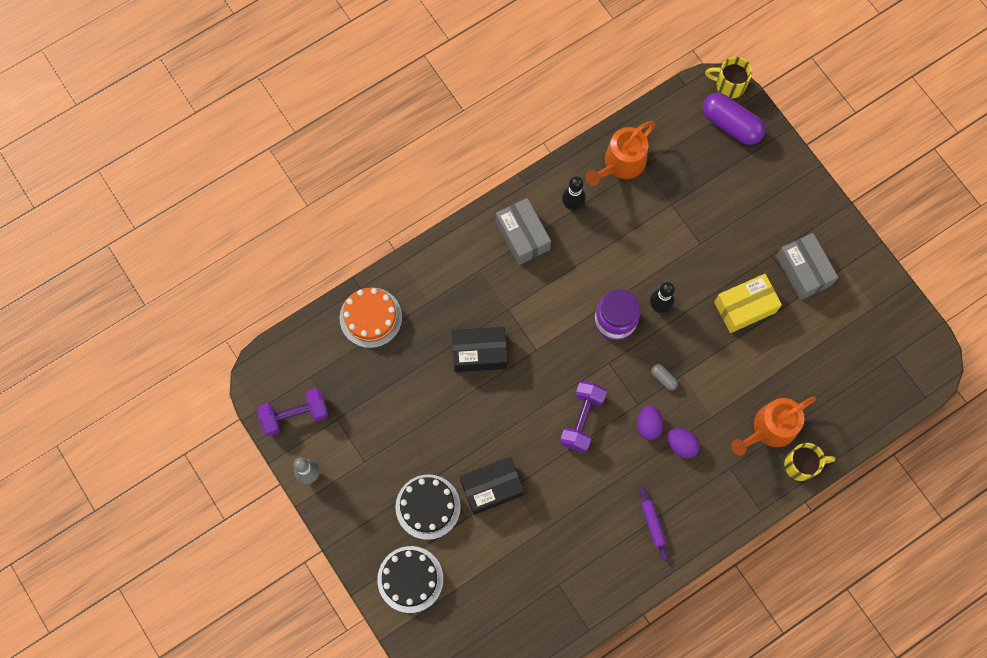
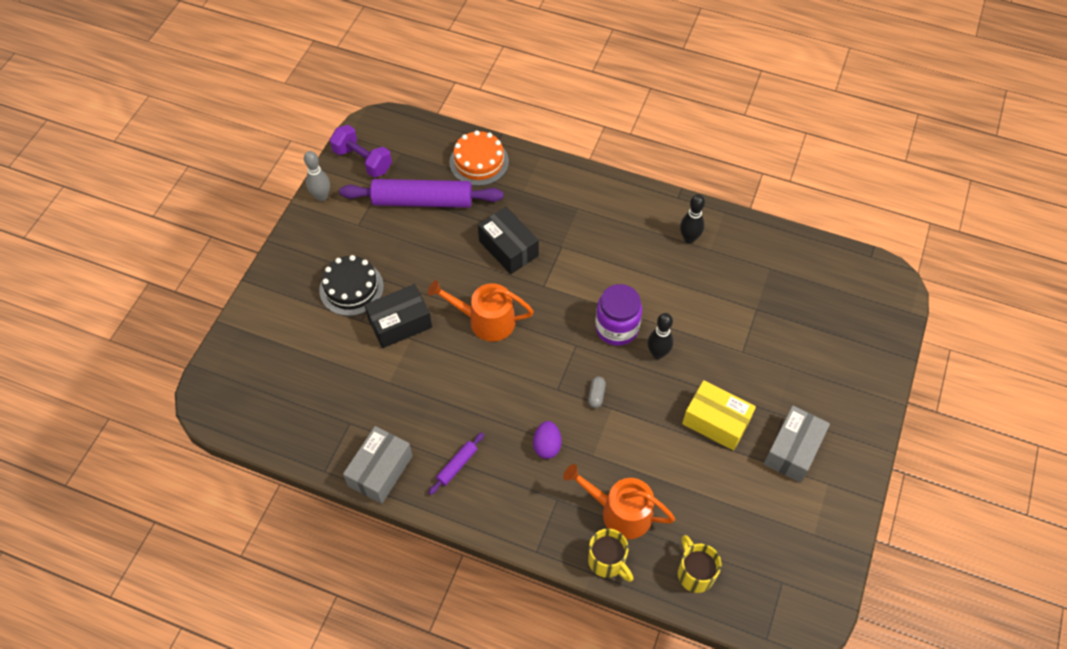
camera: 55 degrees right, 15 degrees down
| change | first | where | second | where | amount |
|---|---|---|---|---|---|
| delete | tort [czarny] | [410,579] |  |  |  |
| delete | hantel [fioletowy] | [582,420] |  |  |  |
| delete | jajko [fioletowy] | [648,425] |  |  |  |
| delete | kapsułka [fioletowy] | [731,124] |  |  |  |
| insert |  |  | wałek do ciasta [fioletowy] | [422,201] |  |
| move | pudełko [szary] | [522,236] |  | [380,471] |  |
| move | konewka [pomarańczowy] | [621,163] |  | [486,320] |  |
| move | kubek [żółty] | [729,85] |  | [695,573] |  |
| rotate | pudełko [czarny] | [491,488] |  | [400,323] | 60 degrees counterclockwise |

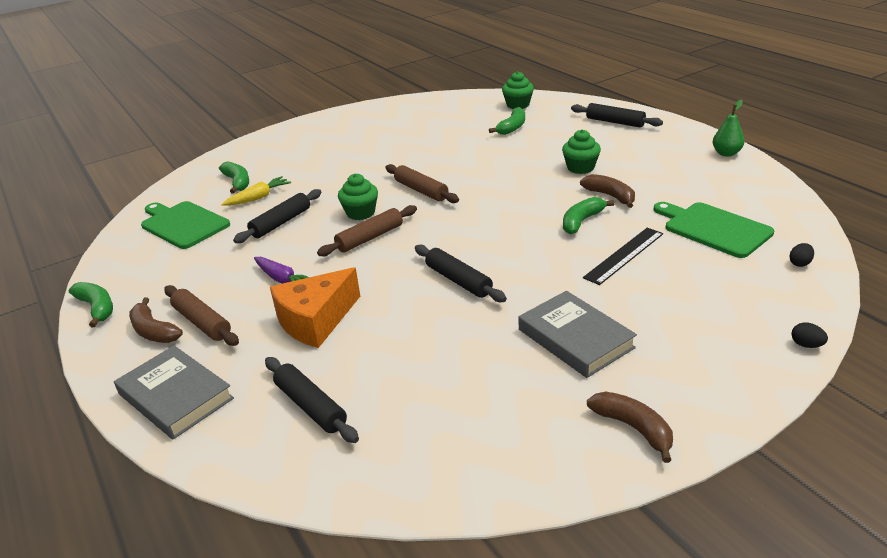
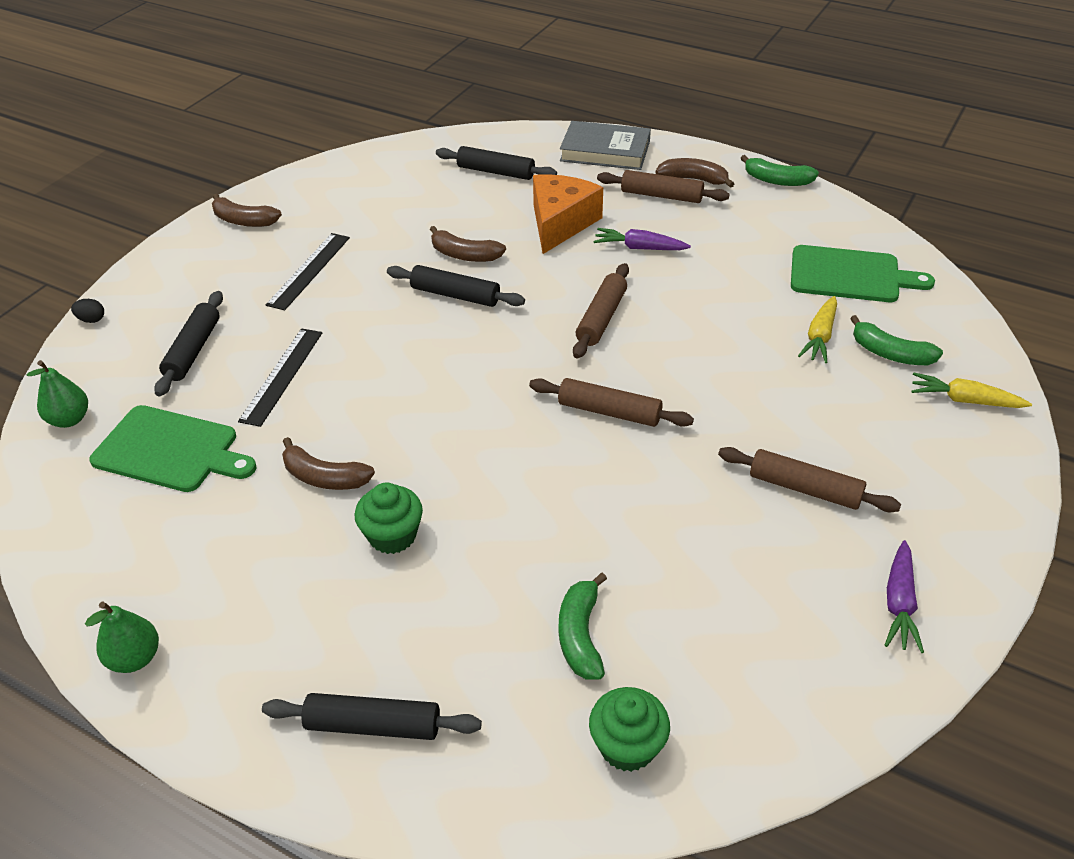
camera: 150 degrees right, 10 degrees up
| change | first | where | second | where | amount |
|---|---|---|---|---|---|
| delete | muffinka [zielony] | [360,213] |  |  |  |
| delete | banan [zielony] | [581,221] |  |  |  |
| insert |  |  | banan [brązowy] | [464,255] |  |
| insert |  |  | wałek do ciasta [brązowy] | [804,489] |  |
| insert |  |  | marchewka [fioletowy] | [899,603] |  |
| insert |  |  | marchewka [żółty] | [964,400] |  |
| move | wałek do ciasta [czarny] | [281,223] |  | [193,350] |  |
| replace | książka [szary] | [575,338] | linijka [czarny] | [309,270] |  |
| replace | jajko [czarny] | [800,263] | gruszka [zielony] | [69,419] |  |

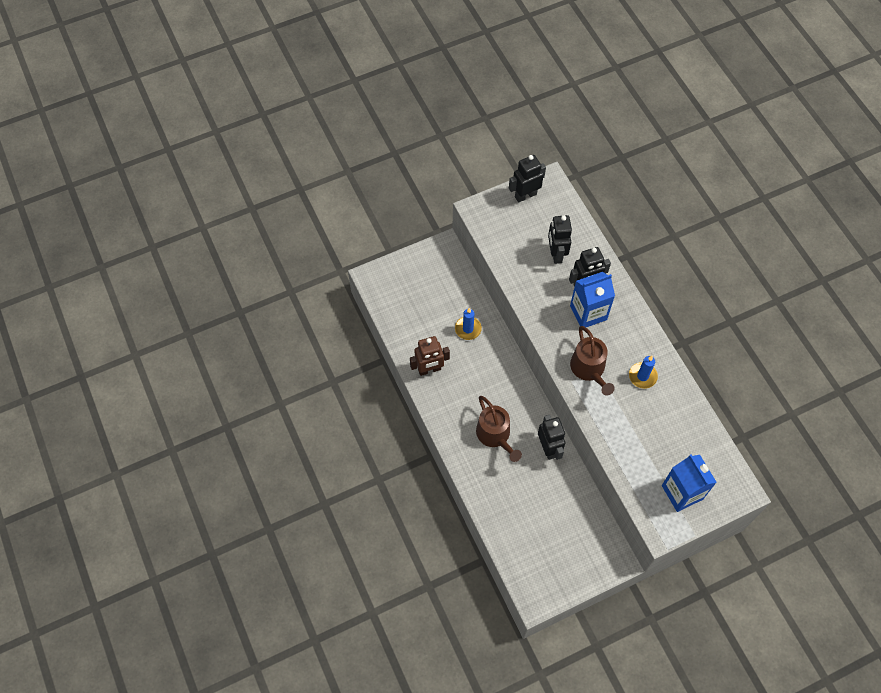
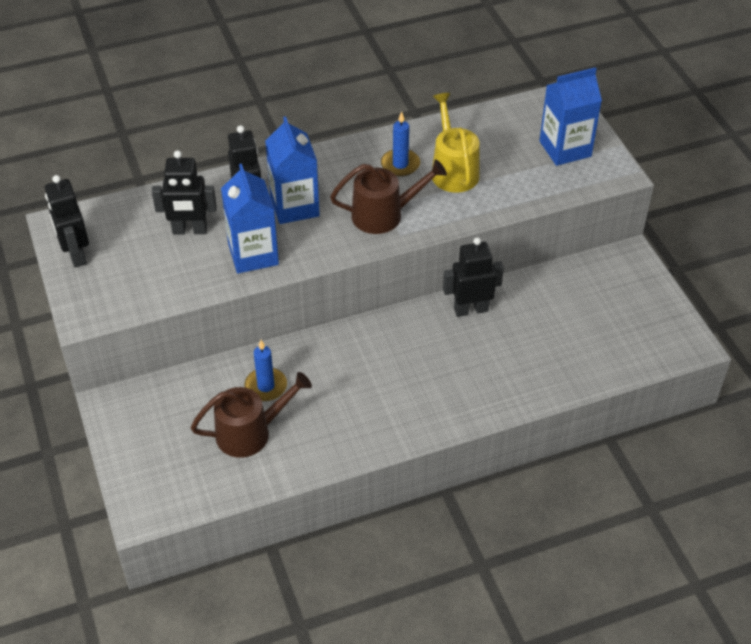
camera: 85 degrees left, 15 degrees down
| change | first | where | second | where | amount |
|---|---|---|---|---|---|
| delete | robot [brązowy] | [429,369] |  |  |  |
| insert |  |  | karton mleka [niebieski] | [253,254] |  |
| insert |  |  | konewka [żółty] | [453,170] |  |
| move | konewka [brązowy] | [495,435] |  | [250,432] |  |

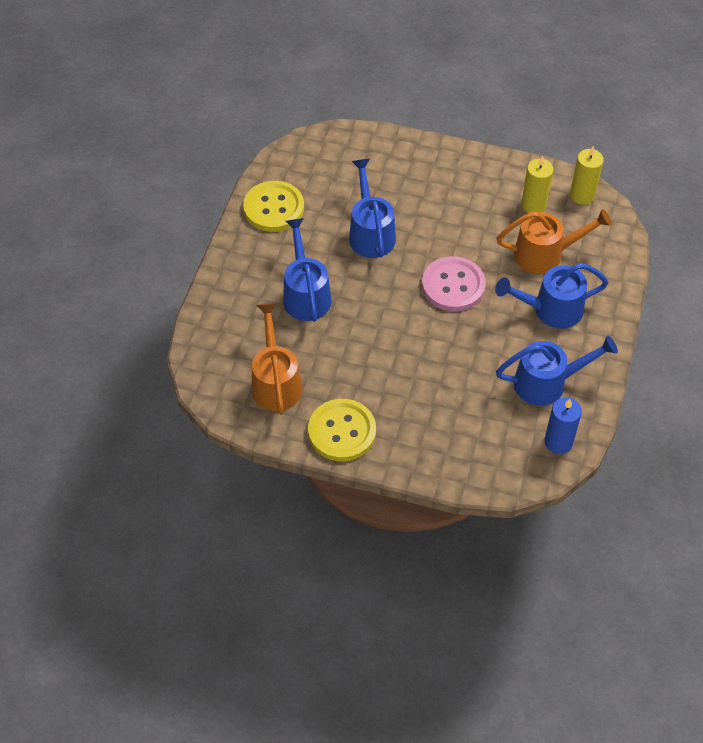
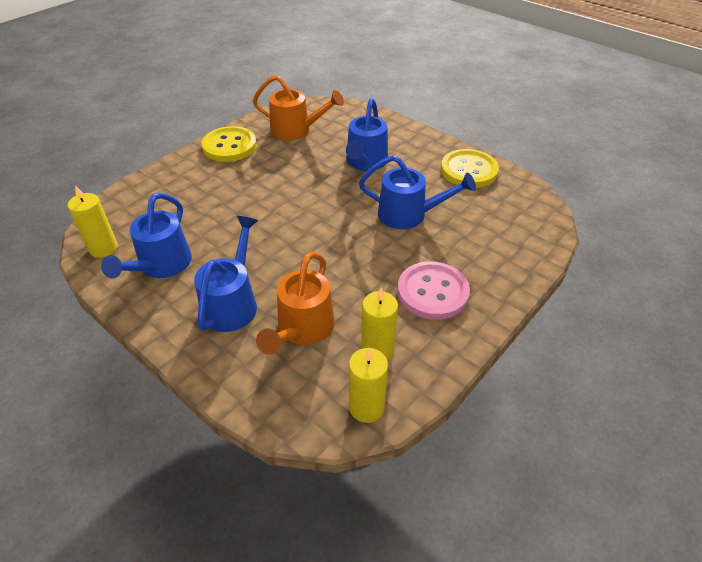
camera: 115 degrees right, 10 degrees down
| change | first | where | second | where | amount |
|---|---|---|---|---|---|
| move | guzik [różowy] | [453,285] |  | [432,292] |  |
| recolor | świeca [niebieski] | [558,442] | świeca [żółty] | [103,248] |  |
| rotate | konewka [niebieski] | [305,294] |  | [365,163] | 90 degrees clockwise |

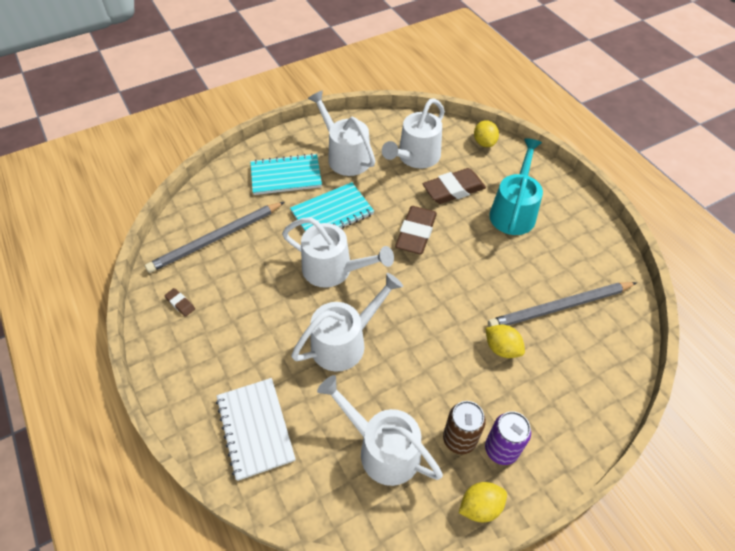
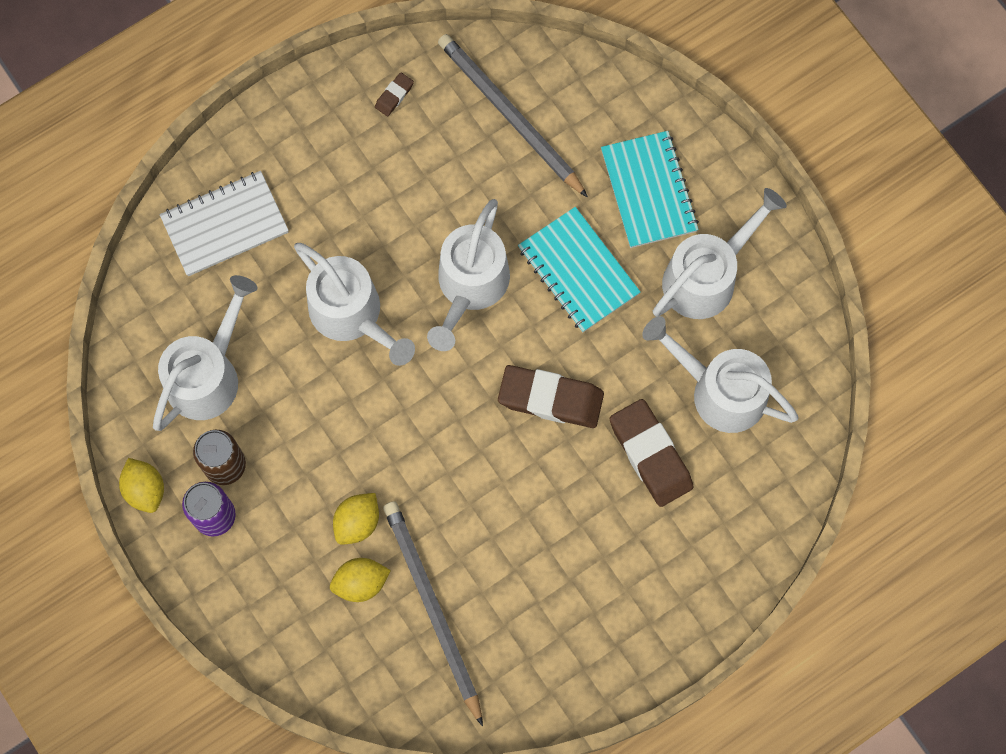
camera: 85 degrees right, 20 degrees up
| change | first | where | second | where | amount |
|---|---|---|---|---|---|
| delete | konewka [turkusowy] | [514,211] |  |  |  |
| move | cytryna [żółty] | [484,143] |  | [361,583] |  |

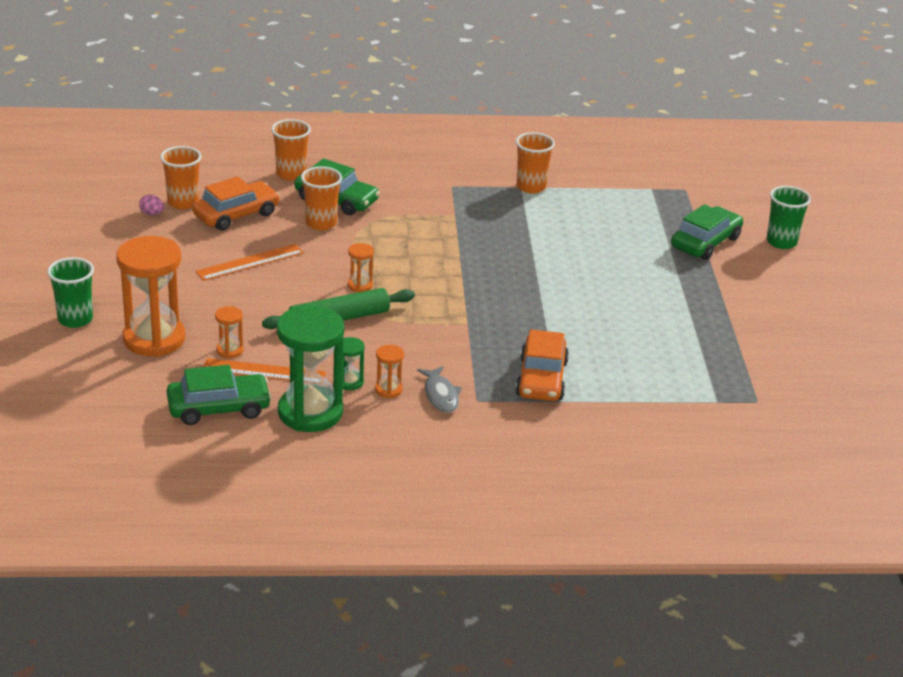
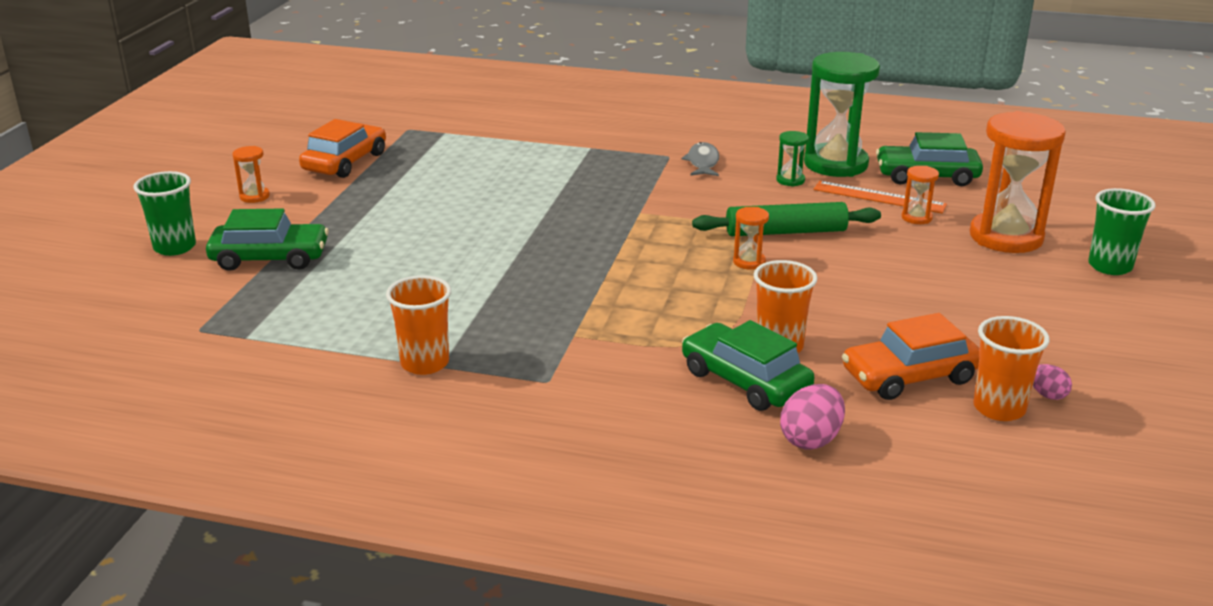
camera: 160 degrees left, 5 degrees down
| change | first | where | second | where | amount |
|---|---|---|---|---|---|
| delete | linijka [pomarańczowy] | [250,262] |  |  |  |
| move | klepsydra [pomarańczowy] | [388,390] |  | [254,196] |  |
| move | samochód [pomarańczowy] | [541,379] |  | [345,162] |  |
| replace | szklanka [pomarańczowy] | [291,174] | jajko [różowy] | [811,439] |  |
| rotate | samochód [zielony] | [705,242] |  | [270,258] | 150 degrees counterclockwise |

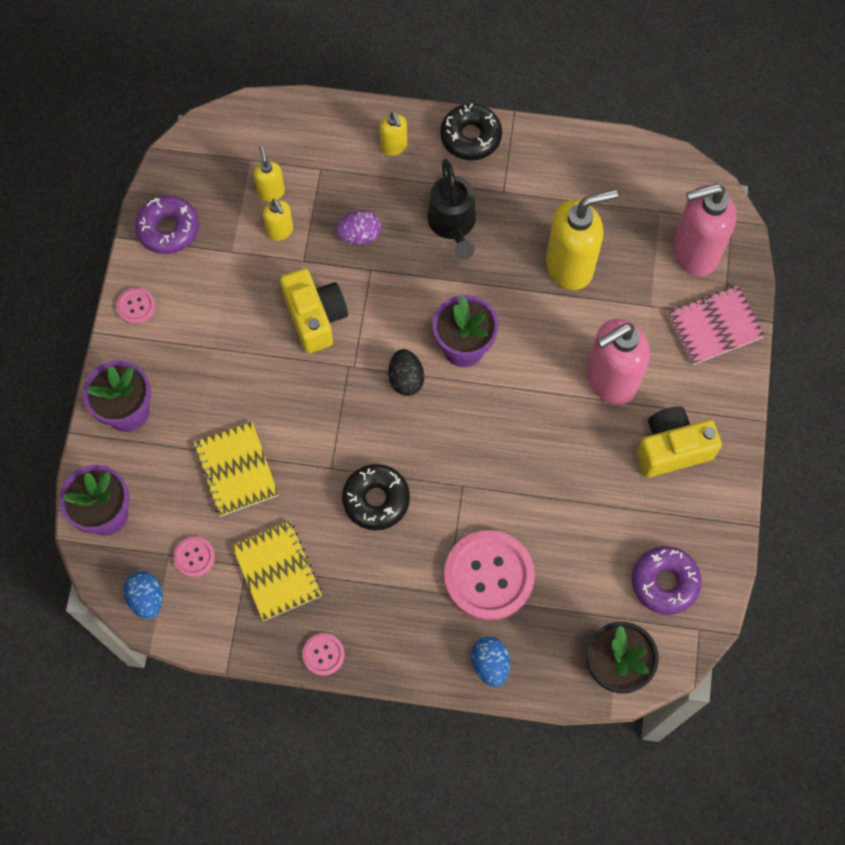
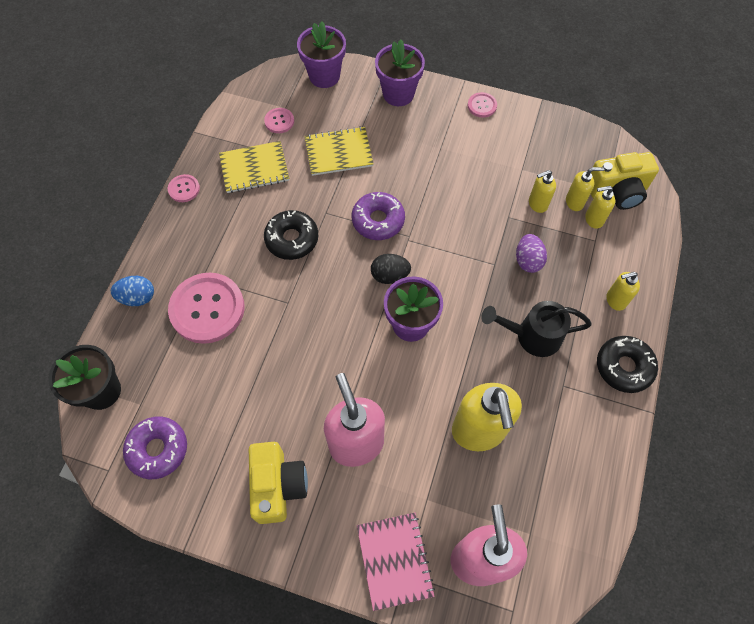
camera: 100 degrees right, 5 degrees down
| change | first | where | second | where | amount |
|---|---|---|---|---|---|
| delete | jajko [niebieski] | [147,598] |  |  |  |
| insert |  |  | dozownik mydła [żółty] | [593,219] |  |
| move | donut [fioletowy] | [168,229] |  | [378,220] |  |
| move | aparat fotograficzny [żółty] | [315,317] |  | [617,191] |  |

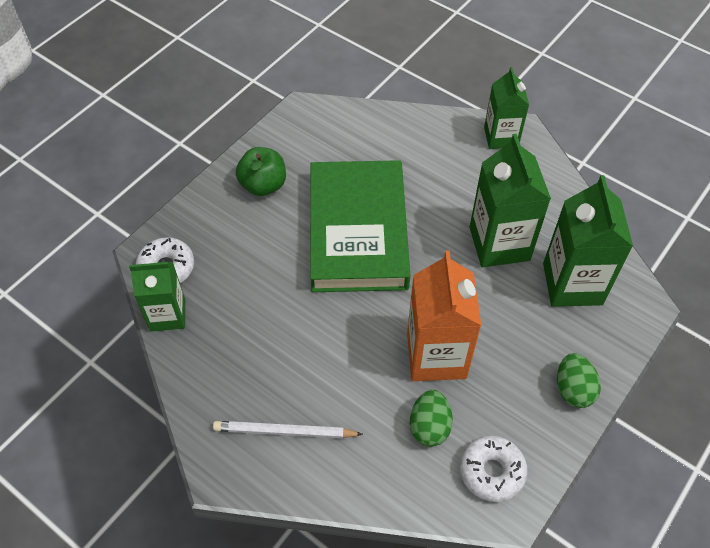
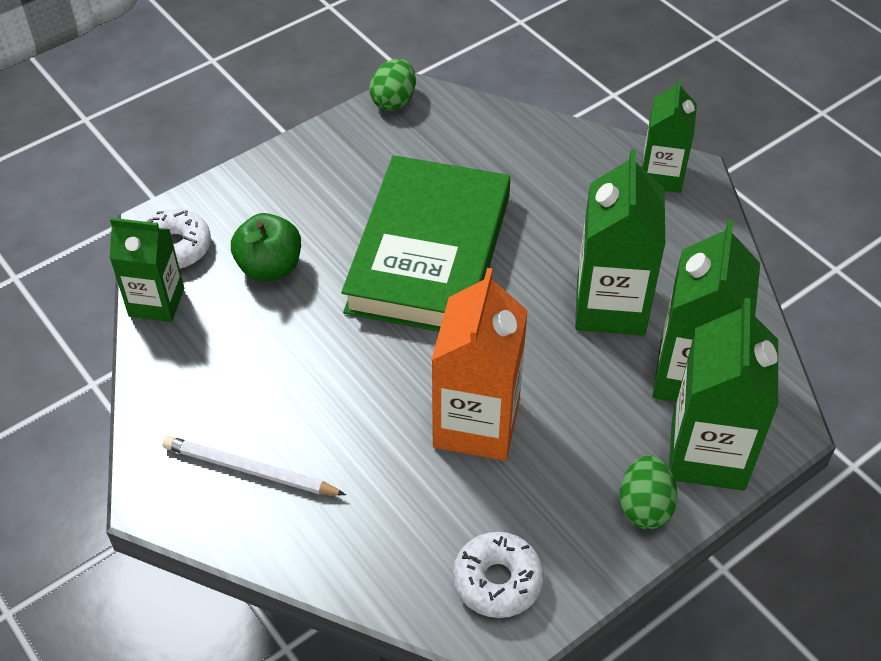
camera: 15 degrees right, 5 degrees down
| change | first | where | second | where | amount |
|---|---|---|---|---|---|
| insert |  |  | karton mleka [zielony] | [707,454] |  |
| move | jabłko [zielony] | [263,185] |  | [270,267] |  |
| move | jajko [zielony] | [429,426] |  | [394,101] |  |

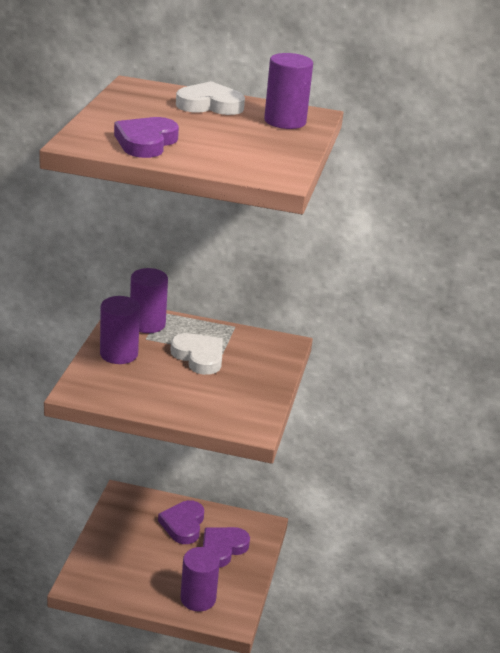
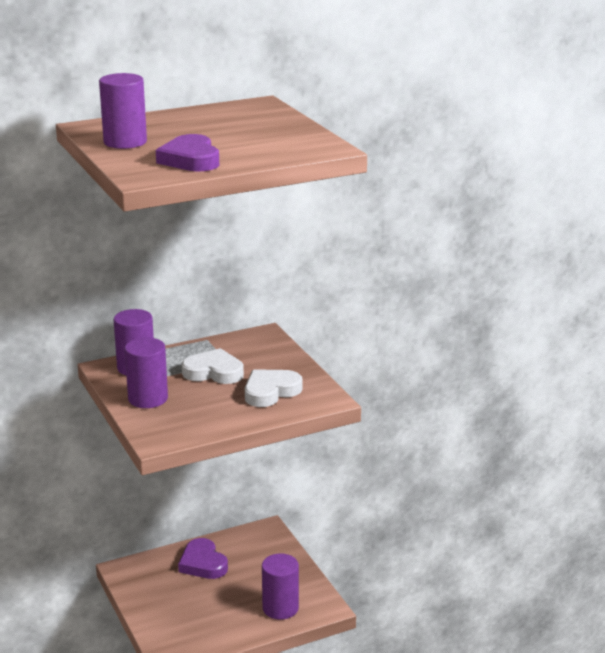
camera: 35 degrees left, 5 degrees down
| change | first | where | second | where | amount |
|---|---|---|---|---|---|
| delete | serce [fioletowy] | [222,548] |  |  |  |
| move | serce [biały] | [210,105] |  | [270,391] |  |
| move | walec [fioletowy] | [285,121] |  | [125,142] |  |

